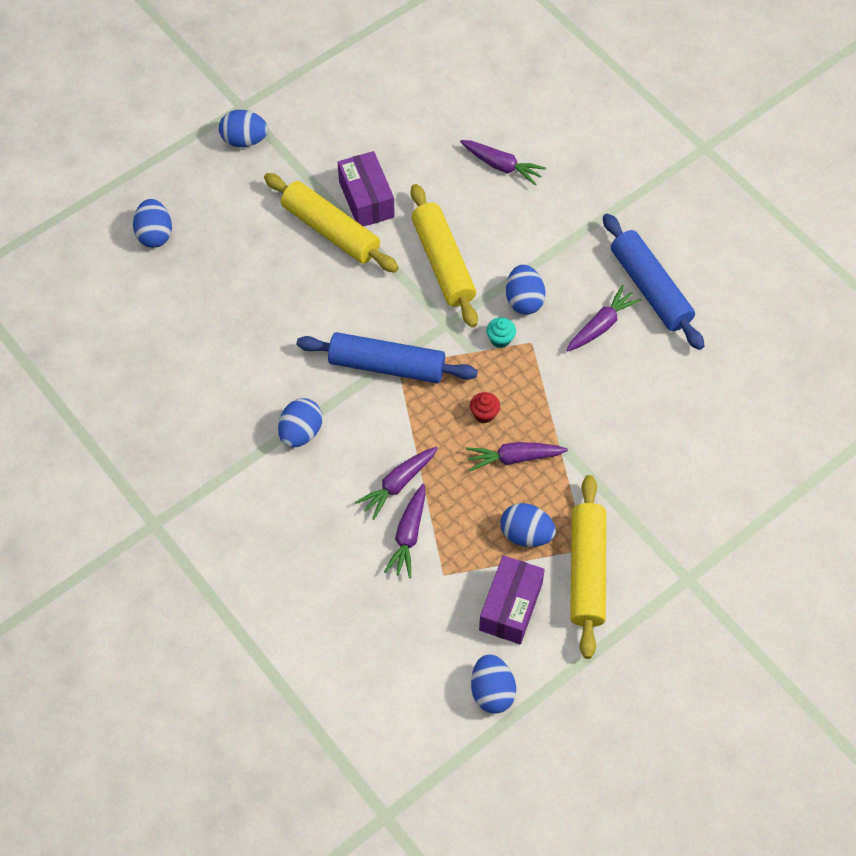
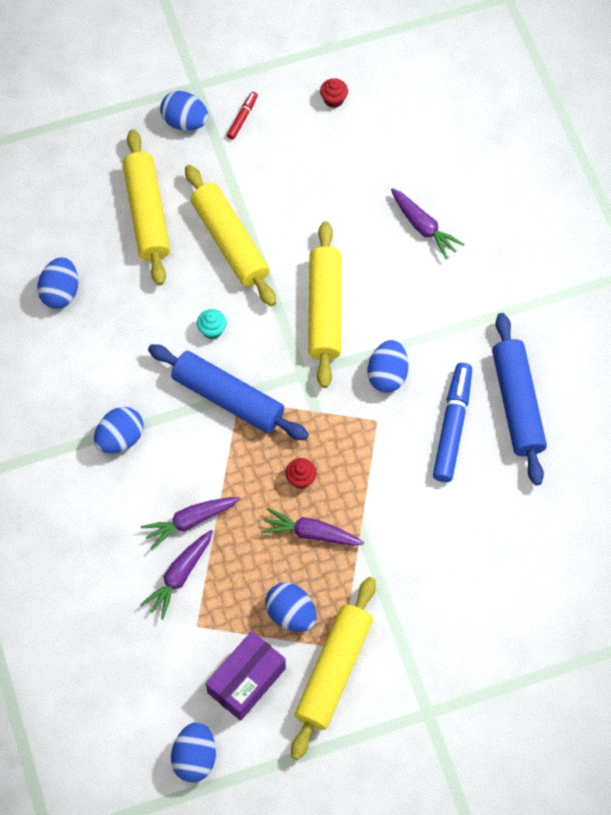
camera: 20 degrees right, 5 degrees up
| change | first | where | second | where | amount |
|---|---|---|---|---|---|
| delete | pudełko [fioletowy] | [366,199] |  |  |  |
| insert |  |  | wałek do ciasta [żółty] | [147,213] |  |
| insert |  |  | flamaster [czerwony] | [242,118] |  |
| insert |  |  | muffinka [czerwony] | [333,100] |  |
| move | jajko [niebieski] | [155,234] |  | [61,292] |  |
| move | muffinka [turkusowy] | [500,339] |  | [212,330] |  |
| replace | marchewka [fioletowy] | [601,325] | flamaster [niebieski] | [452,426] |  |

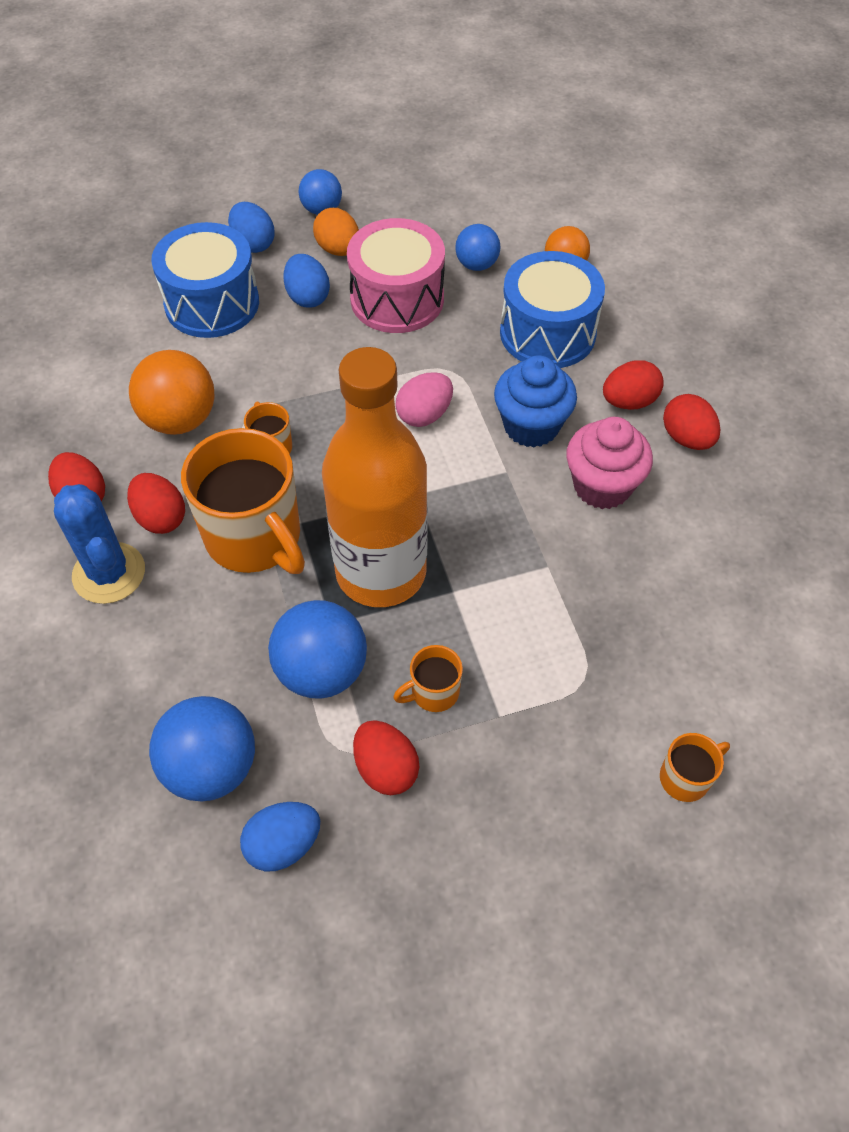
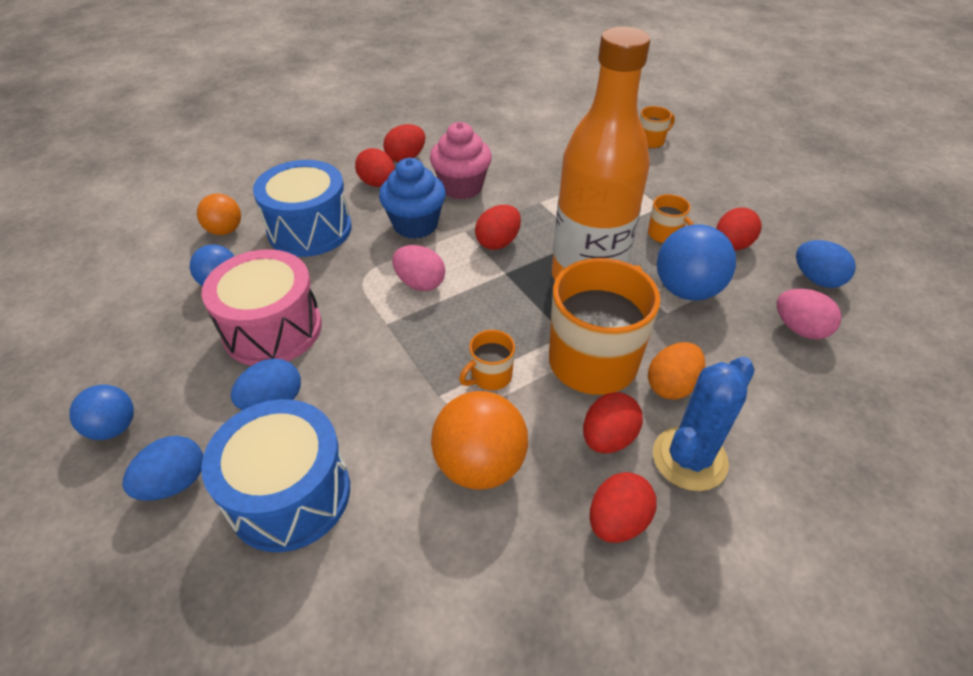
camera: 105 degrees left, 10 degrees down
| change | first | where | second | where | amount |
|---|---|---|---|---|---|
| insert |  |  | jajko [czerwony] | [498,242] |  |
| move | jajko [pomarańczowy] | [338,249] |  | [671,385] |  |
| replace | piłka [niebieski] | [211,767] | jajko [różowy] | [799,329] |  |
| rotate | kubek [pomarańczowy] | [685,778] |  | [651,141] | 105 degrees clockwise |

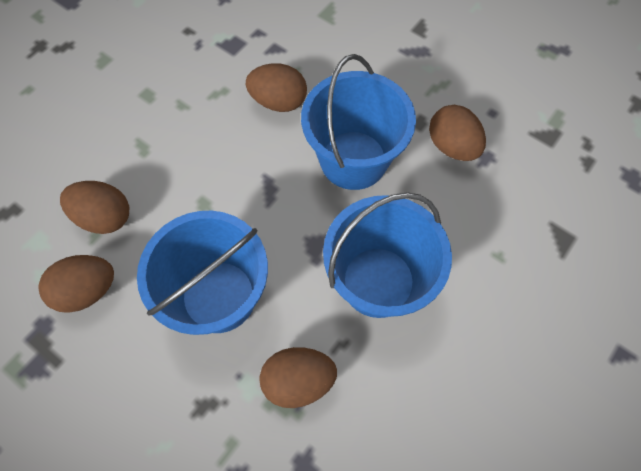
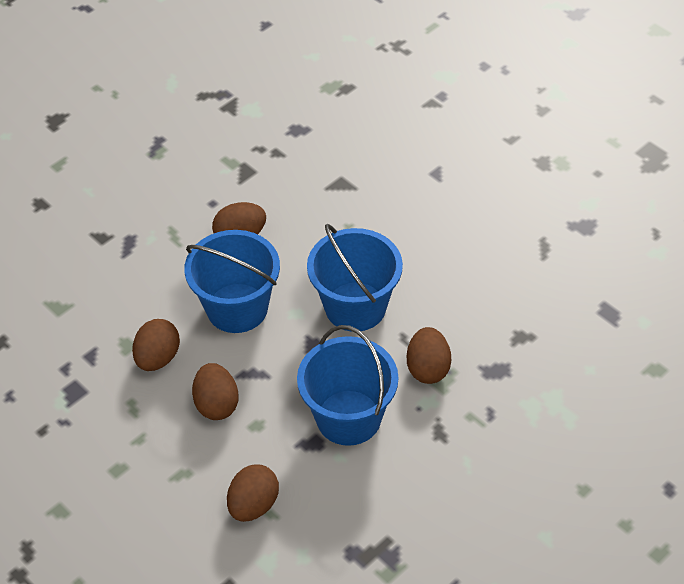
camera: 80 degrees left, 15 degrees down
| change | first | where | second | where | amount |
|---|---|---|---|---|---|
| move | jajko [brązowy] | [87,290] |  | [216,404] |  |

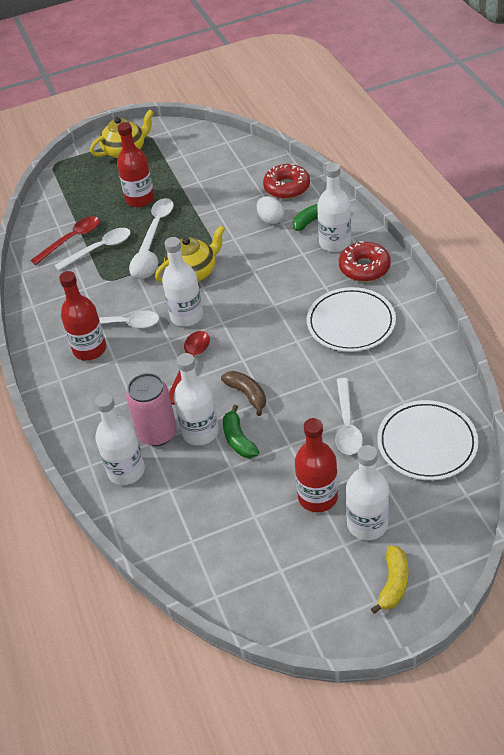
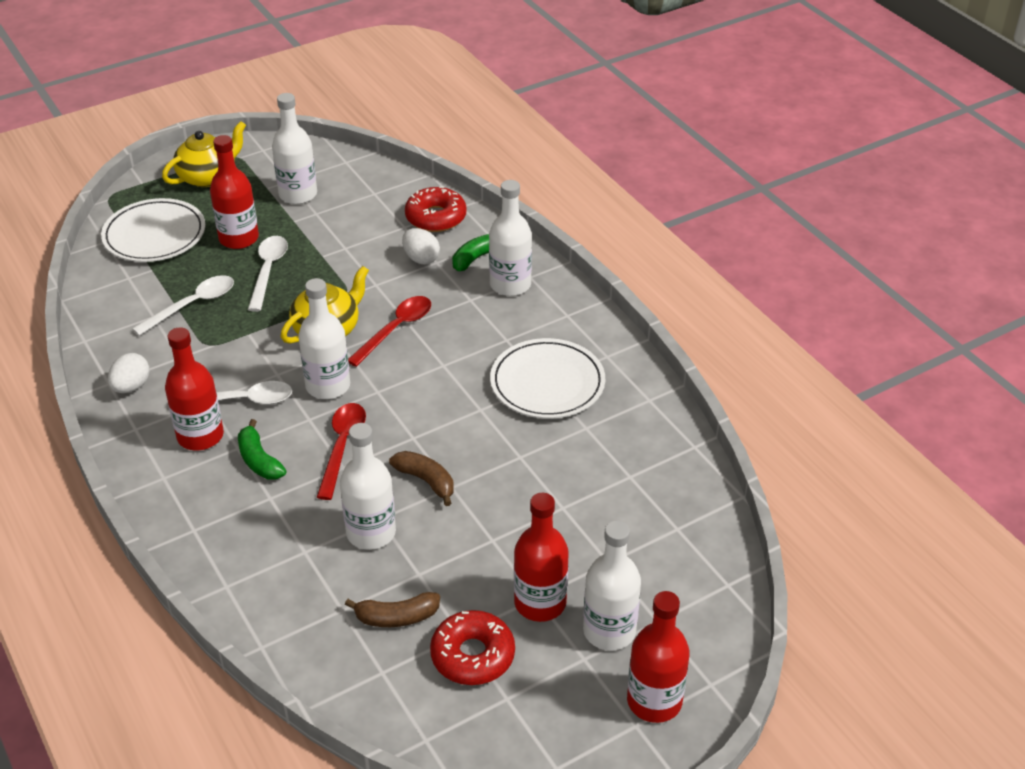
camera: 15 degrees left, 5 degrees down
| change | first | where | second | where | amount |
|---|---|---|---|---|---|
| delete | puszka [różowy] | [157,433] |  |  |  |
| delete | łyżka [biały] | [347,424] |  |  |  |
| insert |  |  | banan [brązowy] | [396,617] |  |
| move | łyżka [czerwony] | [71,239] |  | [396,329] |  |
| move | butelka [biały] | [126,471] |  | [298,194] |  |
| move | jajko [biały] | [145,274] |  | [131,387] |  |
| move | banan [zielony] | [238,439] |  | [259,460] |  |
| move | donut [czerwony] | [364,268] |  | [472,655] |  |
| move | talerz [biały] | [427,443] |  | [154,235] |  |
| replace | banan [żółty] | [393,583] | butelka [czerwony] | [654,701] |  |

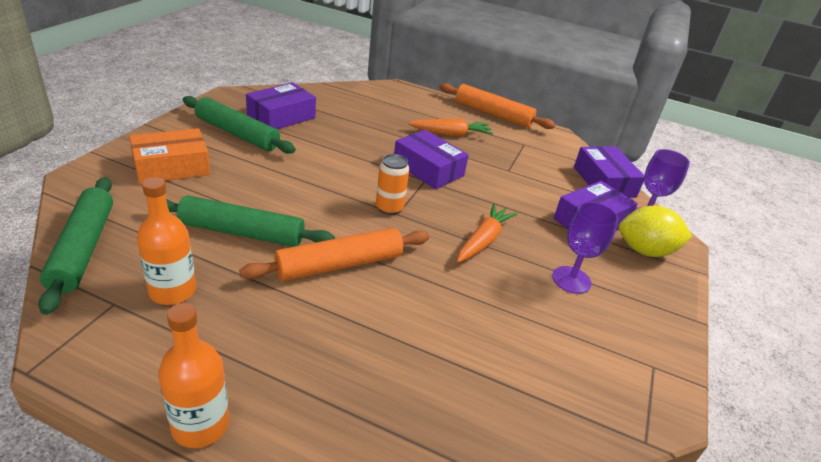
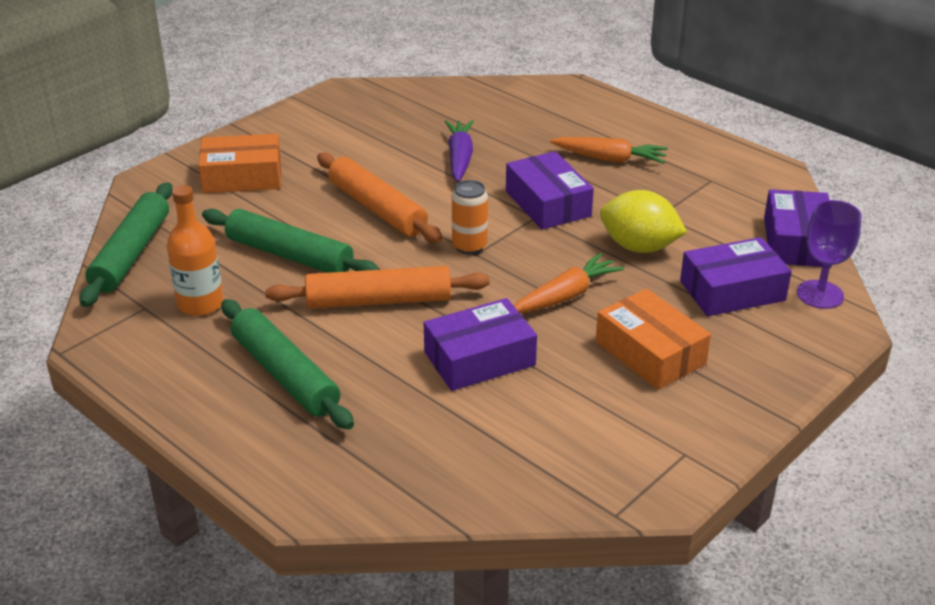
camera: 25 degrees right, 0 degrees up
| change | first | where | second | where | amount |
|---|---|---|---|---|---|
| delete | butelka [pomarańczowy] | [200,425] |  |  |  |
| insert |  |  | marchewka [fioletowy] | [459,158] |  |
| move | wałek do ciasta [zielony] | [237,133] |  | [285,374] |  |
| move | pudełko [fioletowy] | [281,117] |  | [479,358] |  |
| move | wałek do ciasta [pomarańczowy] | [493,114] |  | [377,208] |  |
| move | cytryna [żółty] | [645,251] |  | [639,247] |  |
| replace | kielich [fioletowy] | [571,280] | pudełko [pomarańczowy] | [650,353] |  |

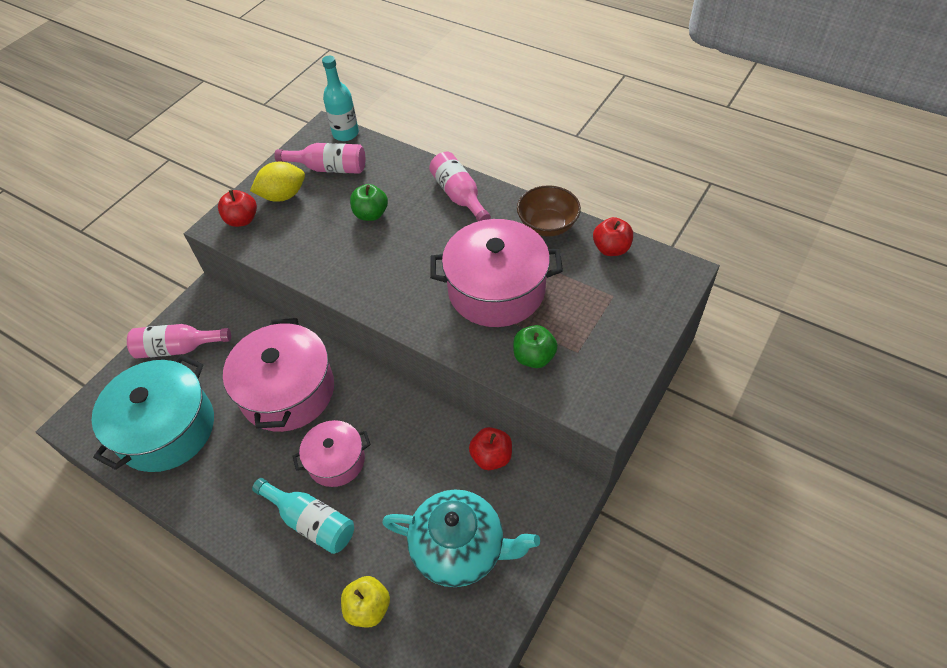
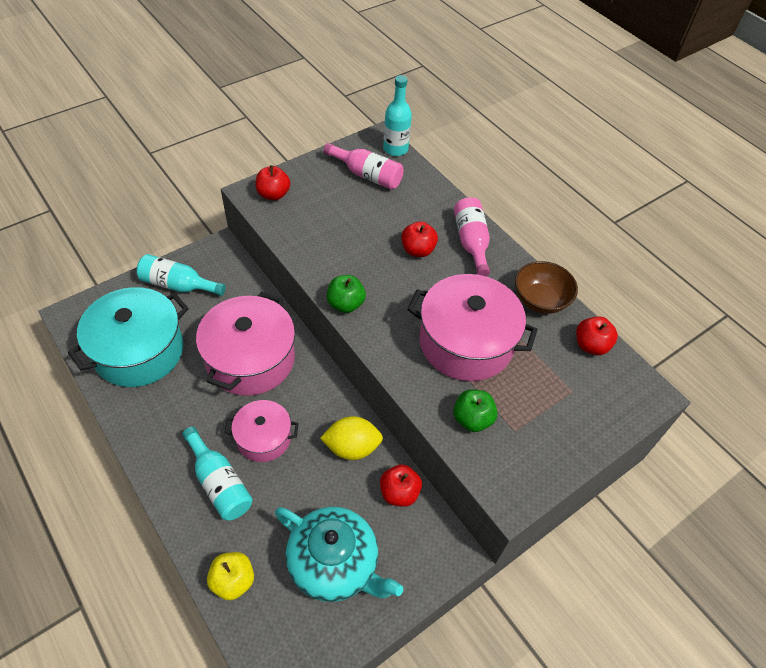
camera: 15 degrees right, 0 degrees up
| change | first | where | second | where | amount |
|---|---|---|---|---|---|
| insert |  |  | jabłko [czerwony] | [417,250] |  |
| move | cytryna [żółty] | [283,196] |  | [352,447] |  |
| move | jabłko [zielony] | [371,214] |  | [345,304] |  |
| recolor | butelka [różowy] | [178,348] | butelka [turkusowy] | [178,285] |  |

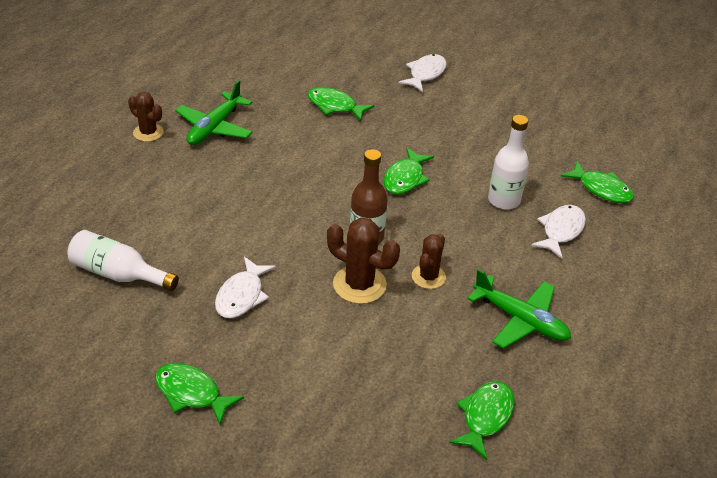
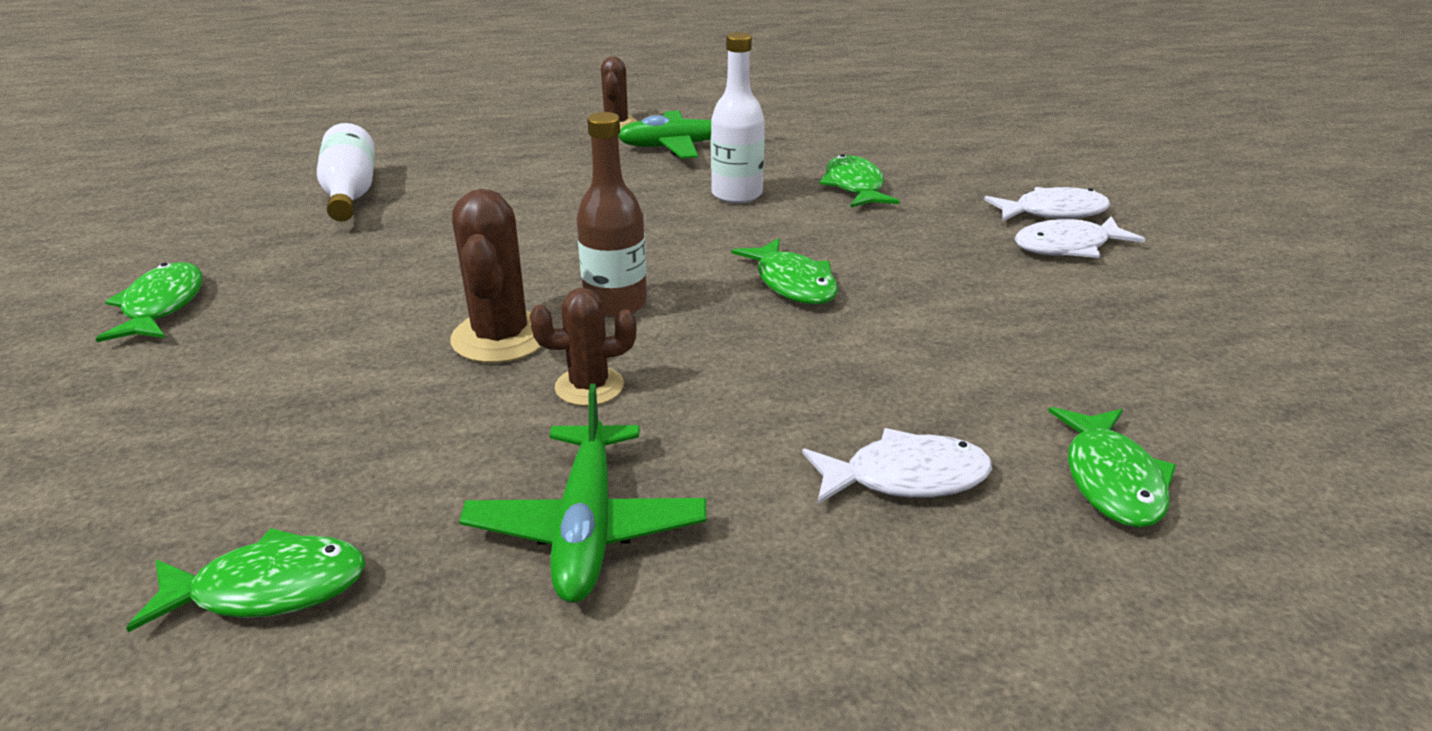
camera: 55 degrees right, 10 degrees down
| change | first | where | second | where | amount |
|---|---|---|---|---|---|
| move | ryba [biały] | [242,295] |  | [1067,247] |  |
| move | butelka [biały] | [504,200] |  | [736,194] |  |
| rotate | ryba [zielony] | [405,178] |  | [792,283] | 105 degrees counterclockwise |

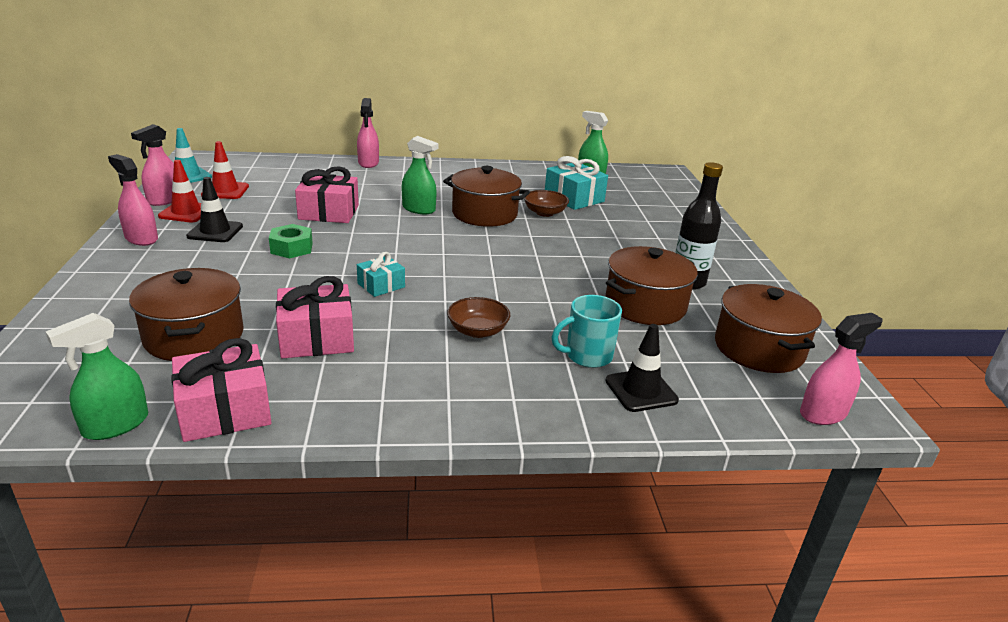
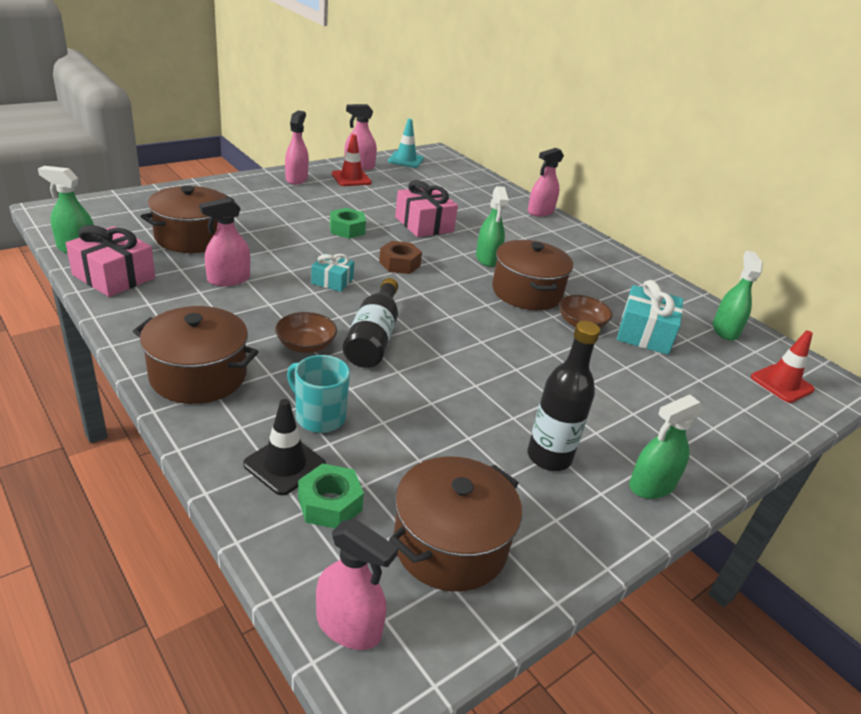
camera: 55 degrees right, 5 degrees up
| change | first | where | second | where | amount |
|---|---|---|---|---|---|
| delete | pachołek [czarny] | [215,231] |  |  |  |
| insert |  |  | nakrętka [zielony] | [330,504] |  |
| insert |  |  | butelka [czarny] | [373,337] |  |
| insert |  |  | nakrętka [brązowy] | [399,264] |  |
| insert |  |  | spryskiwacz [zielony] | [651,485] |  |
| move | pachołek [czerwony] | [225,191] |  | [781,383] |  |
| move | garnek [brązowy] | [645,305] |  | [198,375] |  |
| replace | prezent [różowy] | [316,338] | spryskiwacz [różowy] | [228,279] |  |

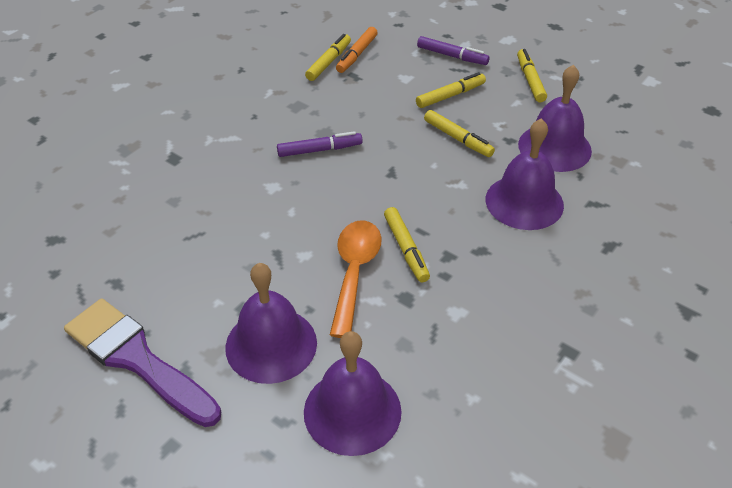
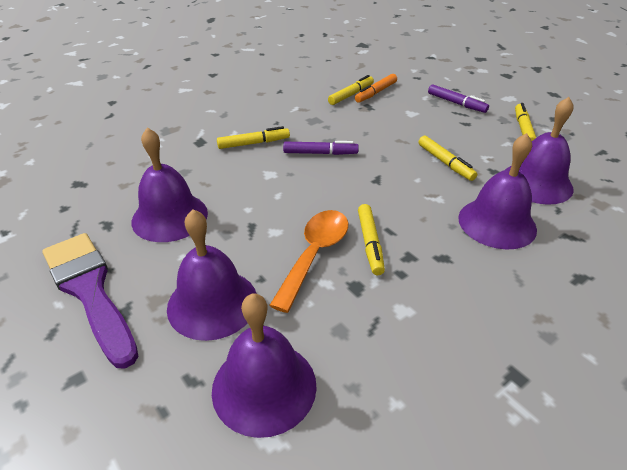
camera: 15 degrees right, 5 degrees down
| change | first | where | second | where | amount |
|---|---|---|---|---|---|
| insert |  |  | dzwonek [fioletowy] | [170,217] |  |
| move | flamaster [żółty] | [450,95] |  | [253,143] |  |

